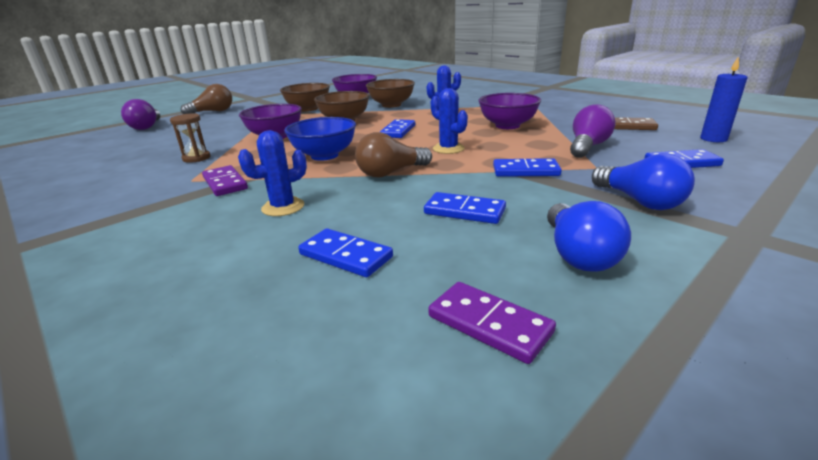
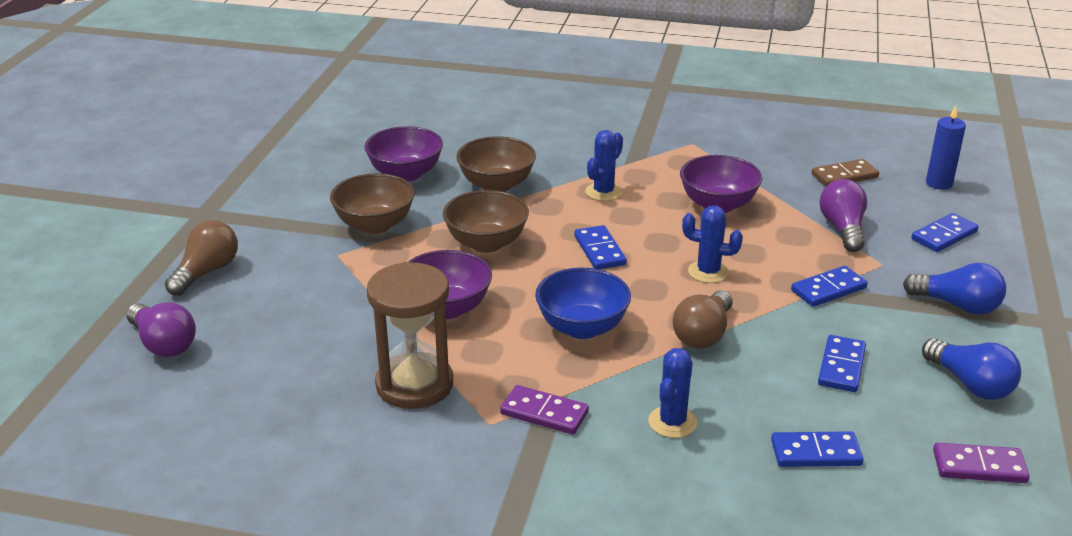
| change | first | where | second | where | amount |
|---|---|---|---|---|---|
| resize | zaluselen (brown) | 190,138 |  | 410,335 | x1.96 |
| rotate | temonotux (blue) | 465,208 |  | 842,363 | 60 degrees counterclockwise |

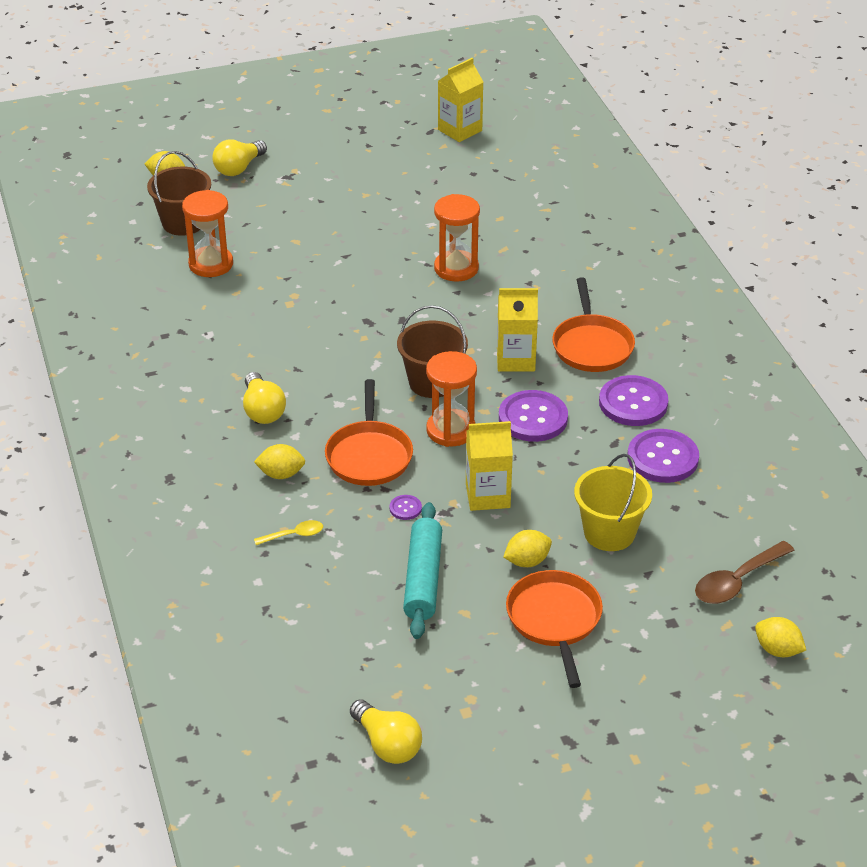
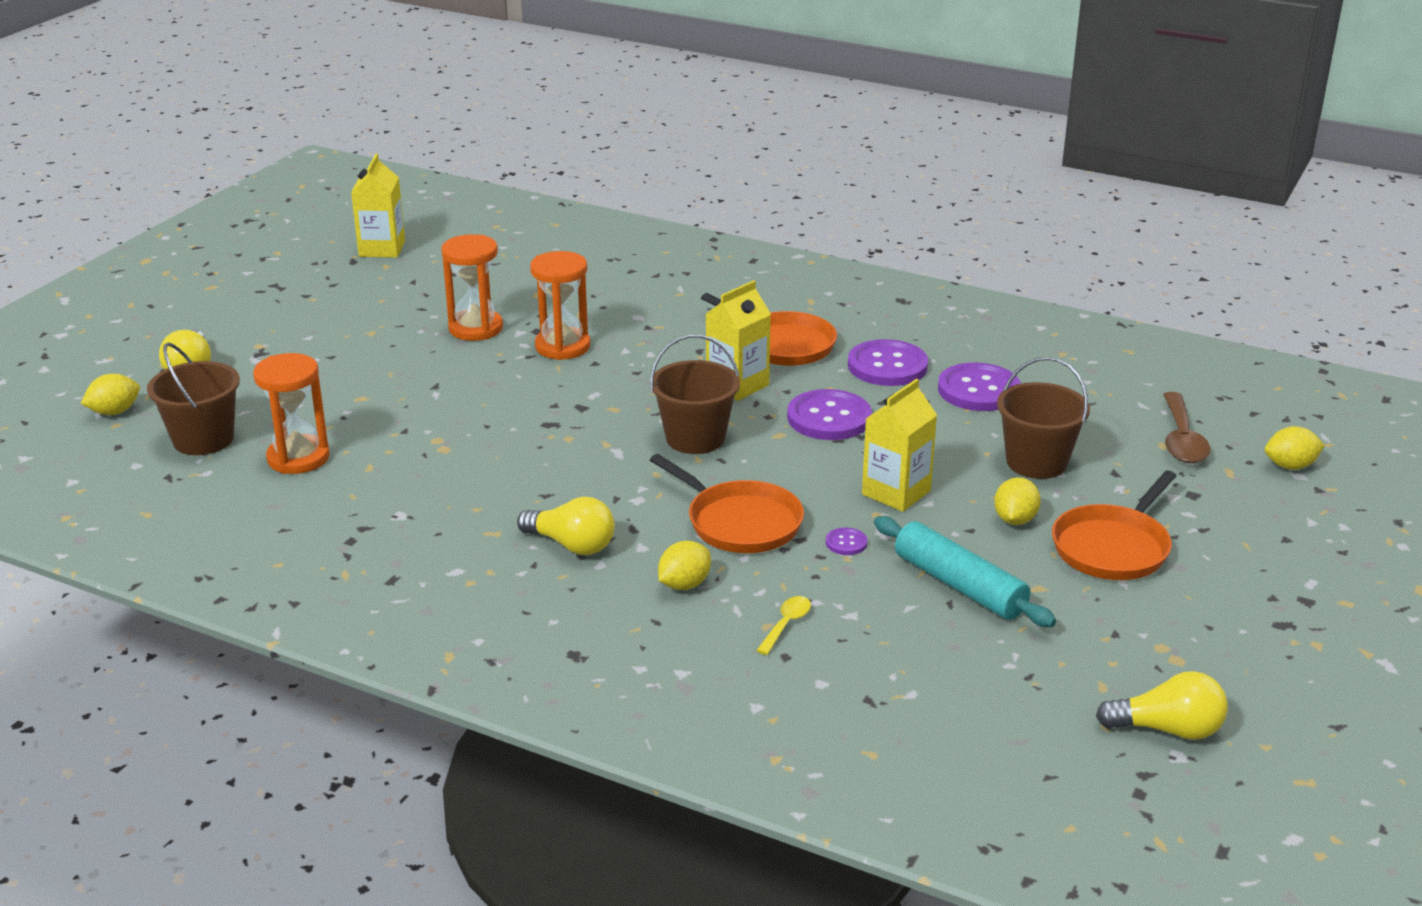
| change | first | where | second | where | amount |
|---|---|---|---|---|---|
| move | zaluselen (orange) | 451,399 |  | 472,287 |  |
| rotate | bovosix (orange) | 554,629 |  | 1114,525 | 90 degrees counterclockwise |
| recolor | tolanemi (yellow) | 613,502 | tolanemi (brown) | 1043,418 |  |

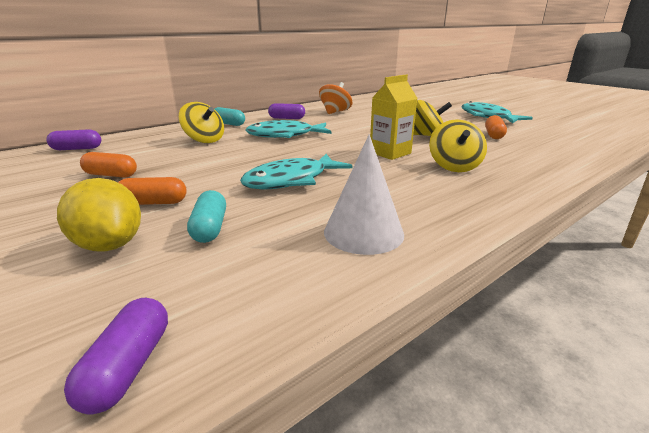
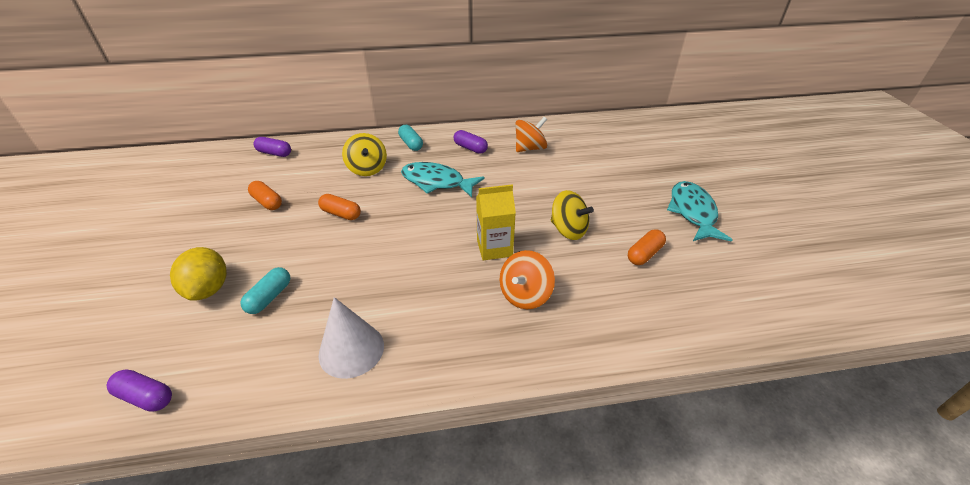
| change | first | where | second | where | amount |
|---|---|---|---|---|---|
| rotate | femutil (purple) | 116,356 |  | 139,390 | 75 degrees clockwise |
| move | femutil (orange) | 152,191 |  | 339,207 |  |
| delete | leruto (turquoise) | 296,172 |  |  |  |
| recolor | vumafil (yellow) | 458,145 | vumafil (orange) | 527,279 |  |

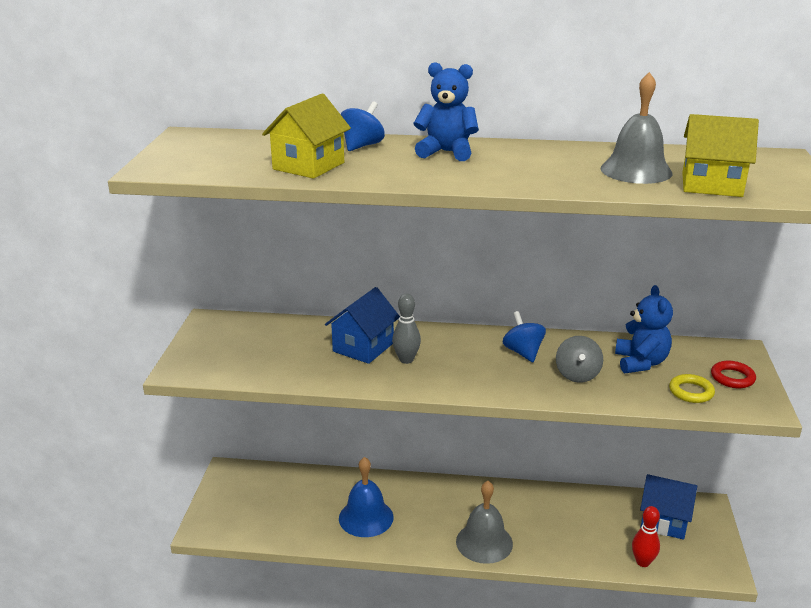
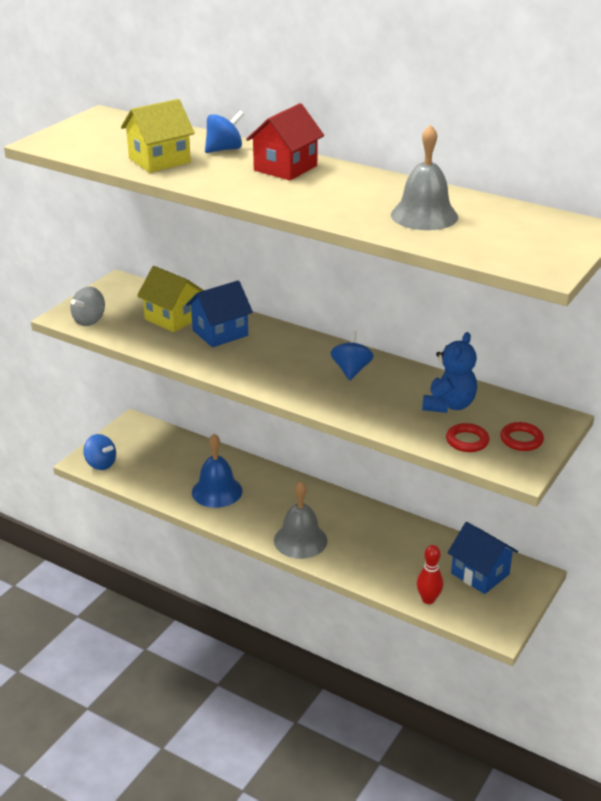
| change | first | where | second | where | amount |
|---|---|---|---|---|---|
| delete | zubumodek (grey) | 406,329 |  |  |  |
| replace | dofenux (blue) | 446,111 | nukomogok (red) | 285,141 |  |
| move | vumafil (grey) | 579,359 |  | 87,306 |  |
| recolor | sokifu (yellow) | 692,388 | sokifu (red) | 467,437 |  |
| move | nukomogok (yellow) | 720,155 |  | 170,299 |  |
| insert |  |  | vumafil (blue) | 99,452 |  |

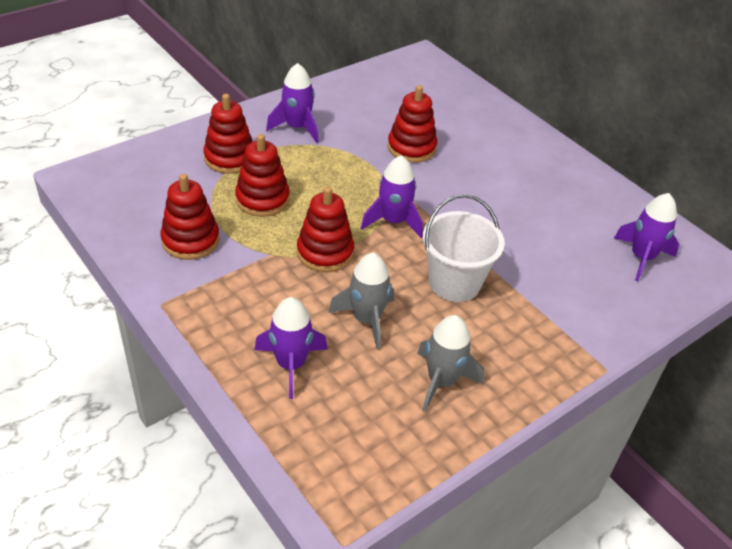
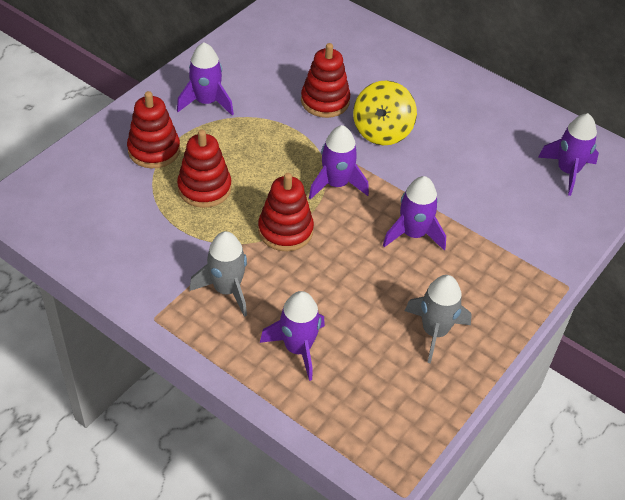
| change | first | where | second | where | amount |
|---|---|---|---|---|---|
| delete | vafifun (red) | 190,217 |  |  |  |
| move | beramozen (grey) | 361,301 |  | 218,274 |  |
| replace | tolanemi (white) | 464,248 | beramozen (purple) | 414,213 |  |
| insert |  |  | vumafil (yellow) | 385,112 |  |

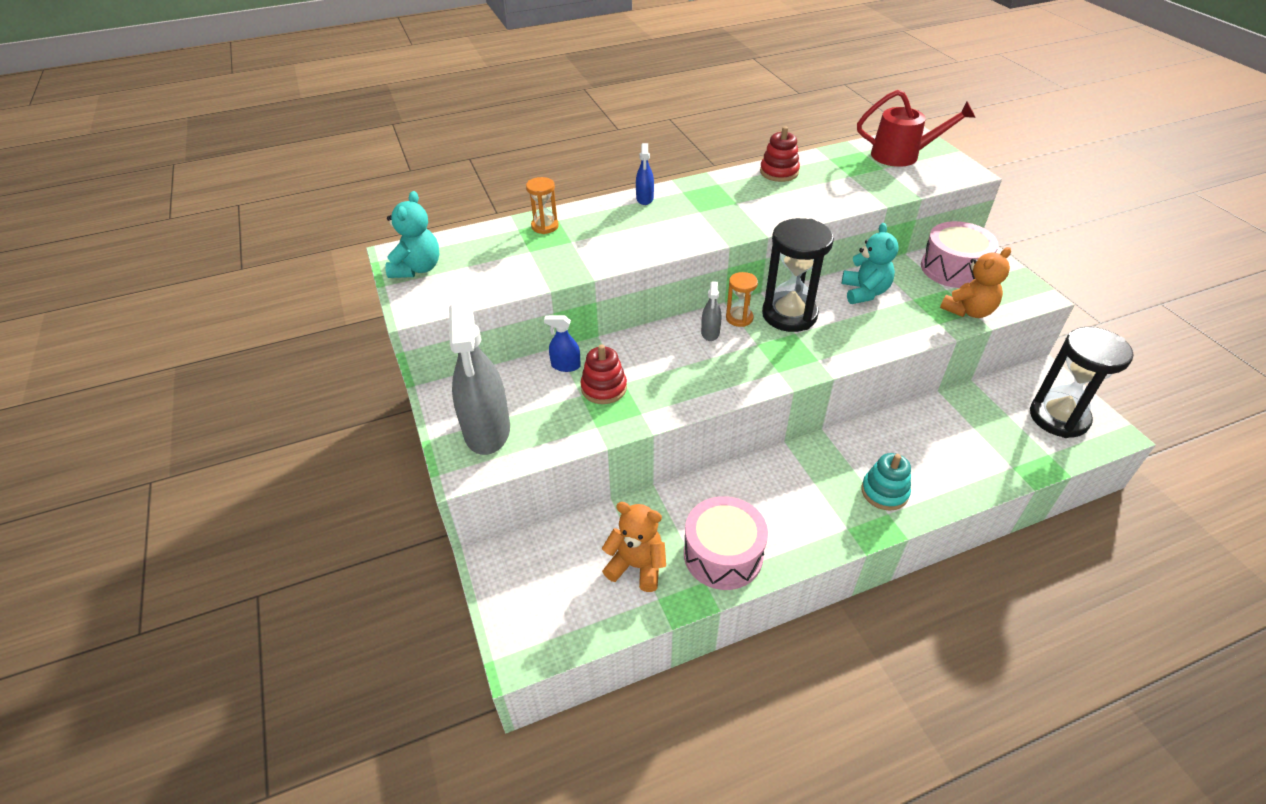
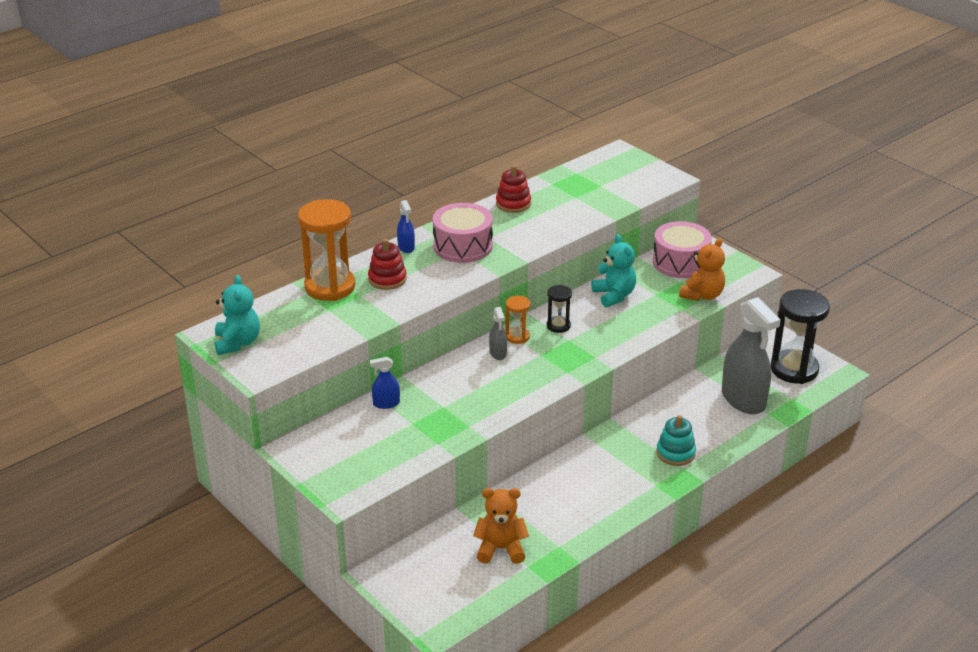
| change | first | where | second | where | amount |
|---|---|---|---|---|---|
| move | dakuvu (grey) | 479,378 |  | 751,355 |  |
| resize | zaluselen (orange) | 542,205 |  | 327,250 | x2.02 |
| move | vafifun (red) | 604,374 |  | 387,264 |  |
| move | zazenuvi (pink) | 726,543 |  | 463,233 |  |
| resize | zaluselen (black) | 798,275 |  | 559,309 | x0.50 |
| delete | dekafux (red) | 916,128 |  |  |  |

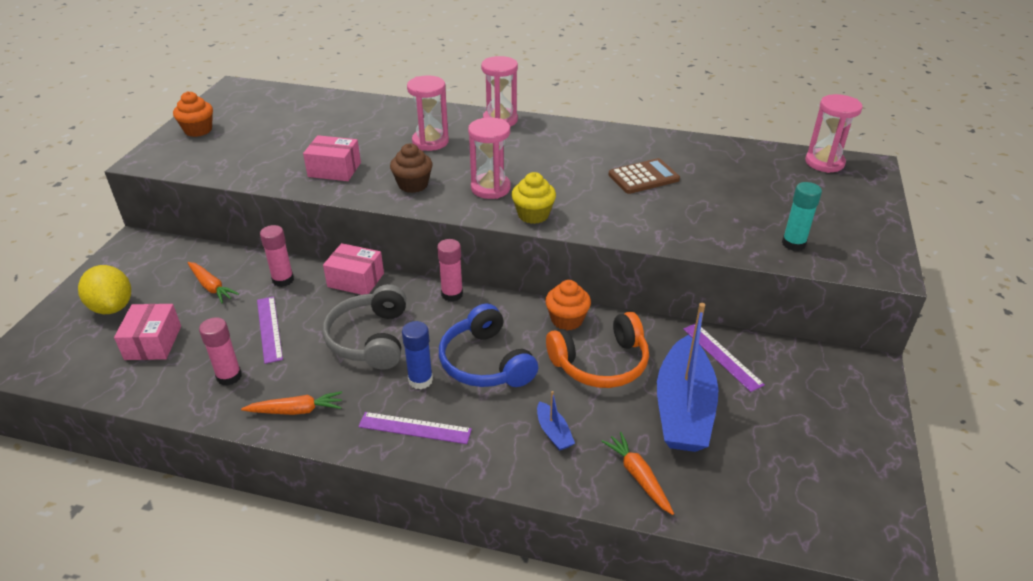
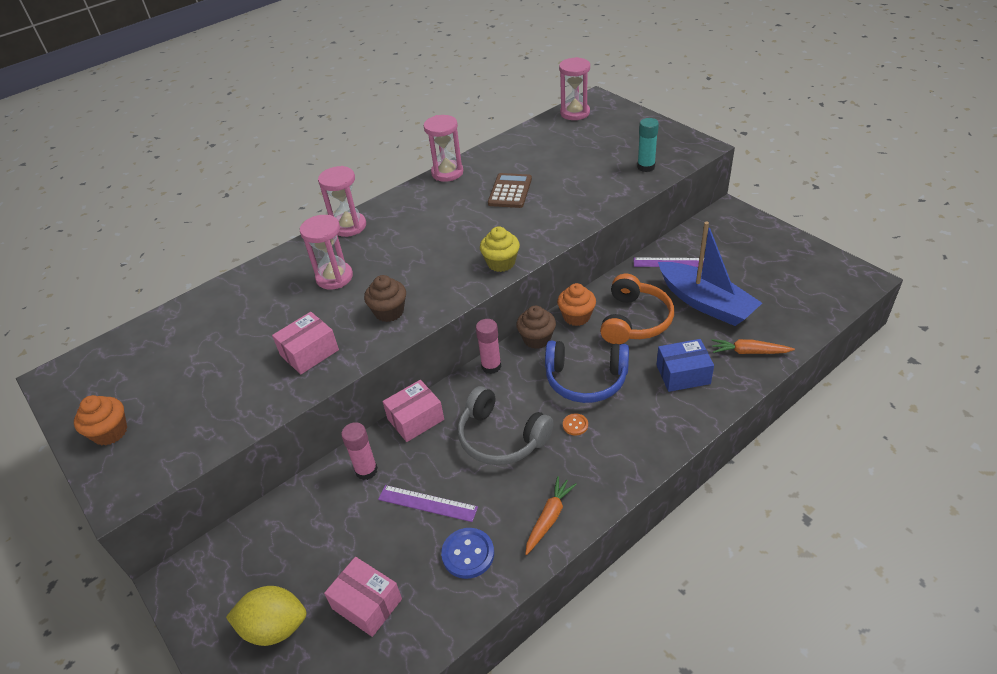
| change | first | where | second | where | amount |
|---|---|---|---|---|---|
| delete | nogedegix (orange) | 213,282 |  |  |  |
| replace | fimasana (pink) | 220,351 | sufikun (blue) | 467,553 |  |
| delete | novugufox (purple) | 415,428 |  |  |  |
| replace | fimasana (blue) | 417,355 | sufikun (orange) | 575,424 |  |
| move | zaluselen (pink) | 489,158 |  | 443,148 |  |
| replace | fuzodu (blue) | 556,421 | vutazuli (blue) | 685,365 |  |
| insert |  |  | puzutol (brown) | 536,327 |  |

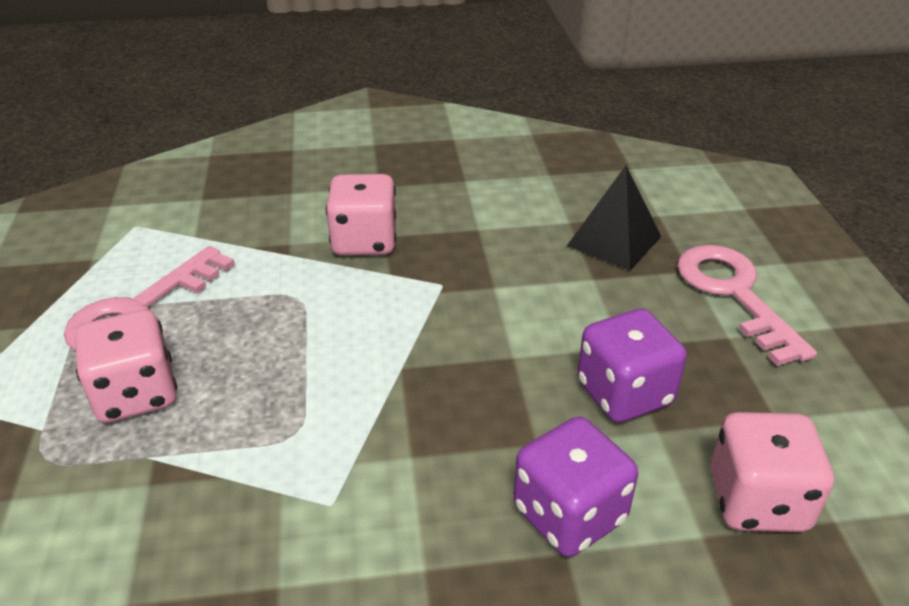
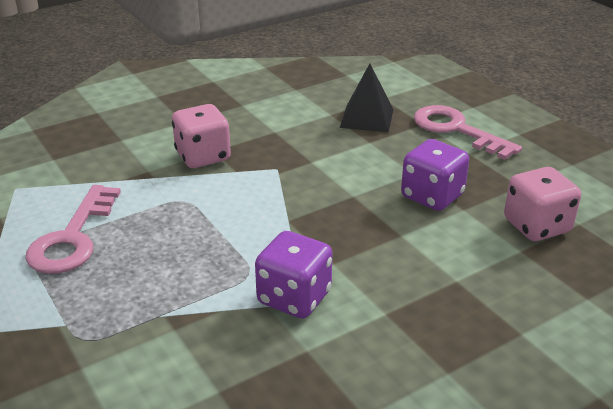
| change | first | where | second | where | amount |
|---|---|---|---|---|---|
| delete | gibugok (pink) | 126,366 |  |  |  |
| move | gibugok (purple) | 575,486 |  | 293,275 |  |

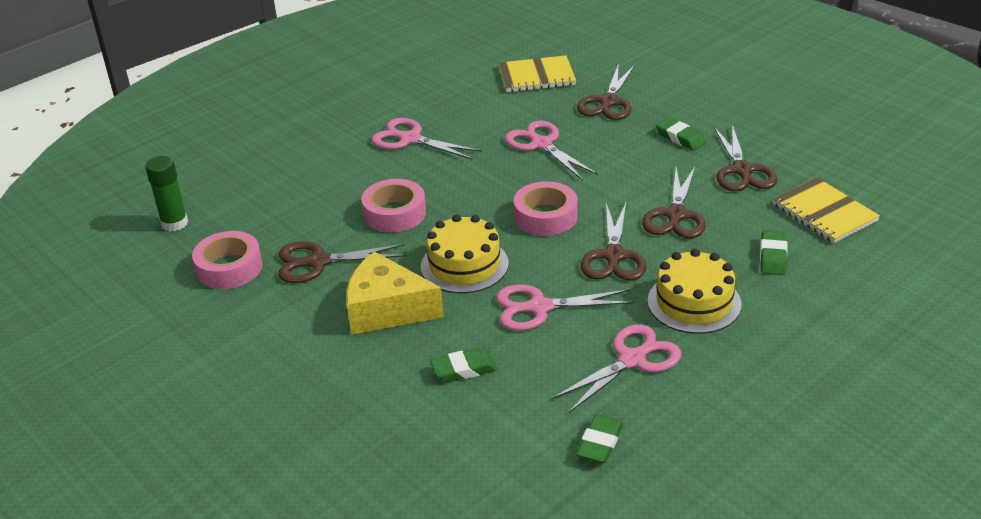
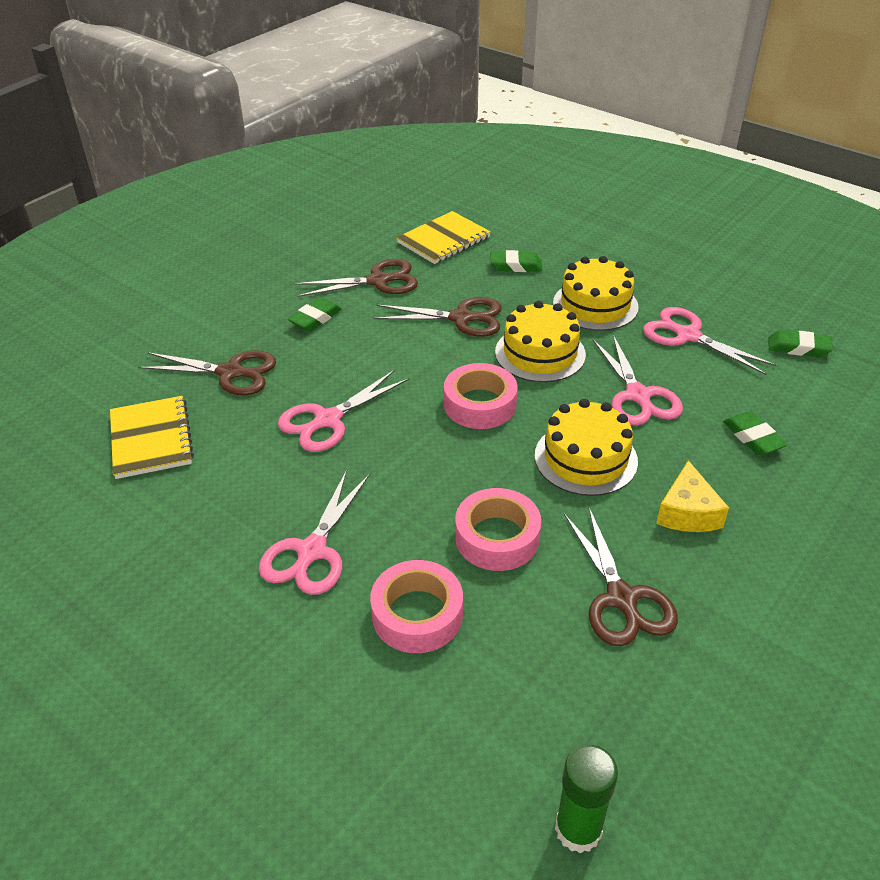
| change | first | where | second | where | amount |
|---|---|---|---|---|---|
| move | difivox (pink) | 227,260 |  | 416,606 |  |
| resize | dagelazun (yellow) | 395,293 |  | 692,496 | x0.65 |
| replace | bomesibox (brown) | 613,241 | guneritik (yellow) | 540,342 |  |

